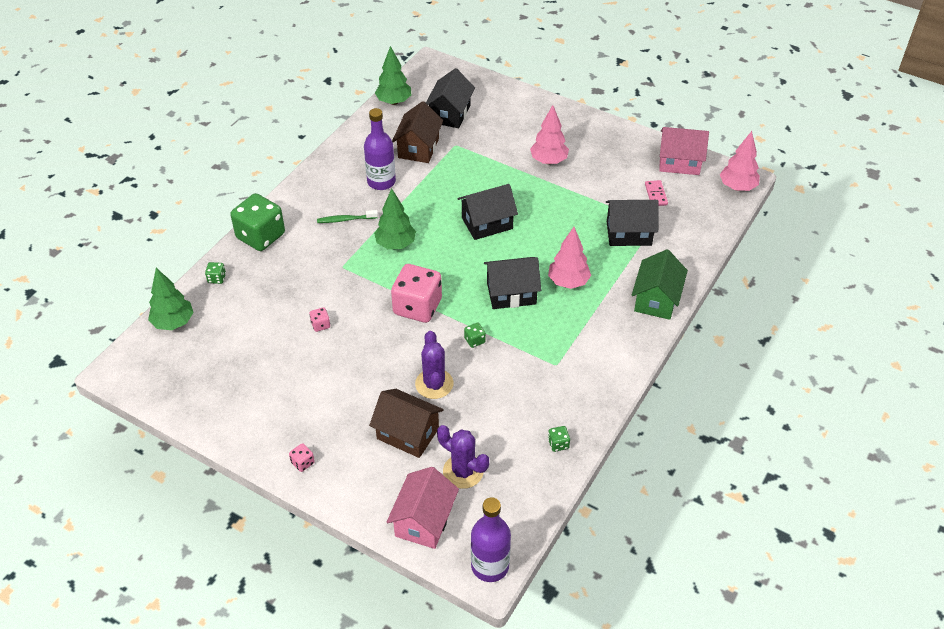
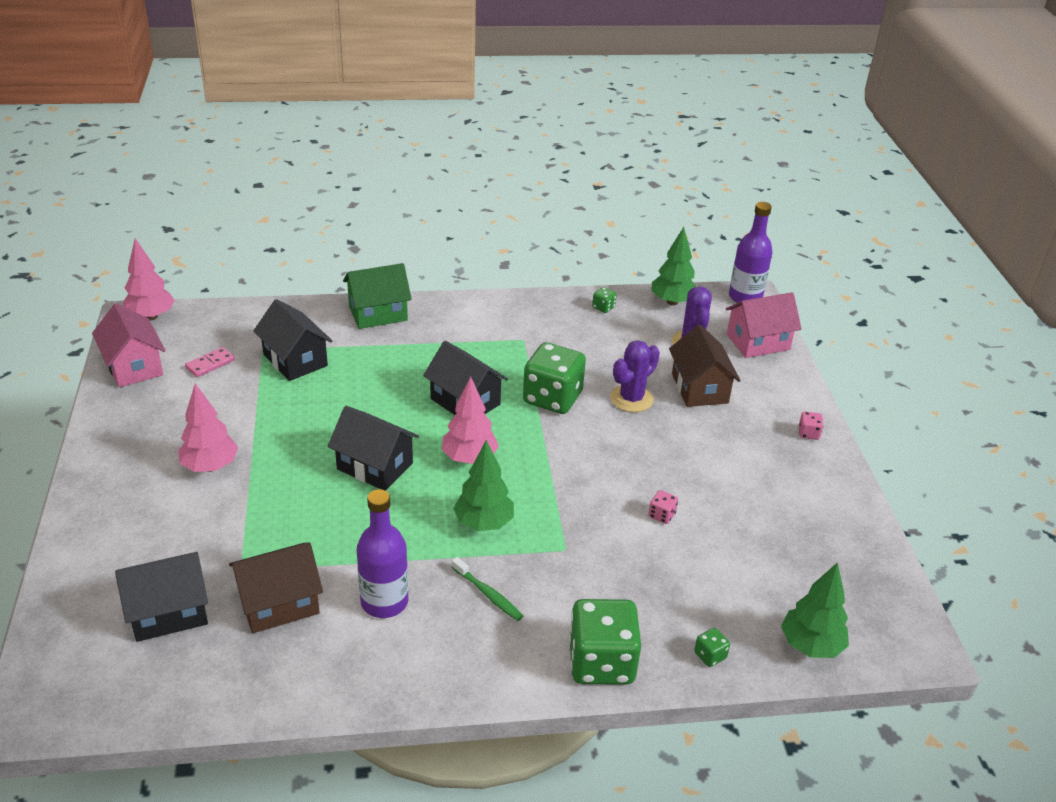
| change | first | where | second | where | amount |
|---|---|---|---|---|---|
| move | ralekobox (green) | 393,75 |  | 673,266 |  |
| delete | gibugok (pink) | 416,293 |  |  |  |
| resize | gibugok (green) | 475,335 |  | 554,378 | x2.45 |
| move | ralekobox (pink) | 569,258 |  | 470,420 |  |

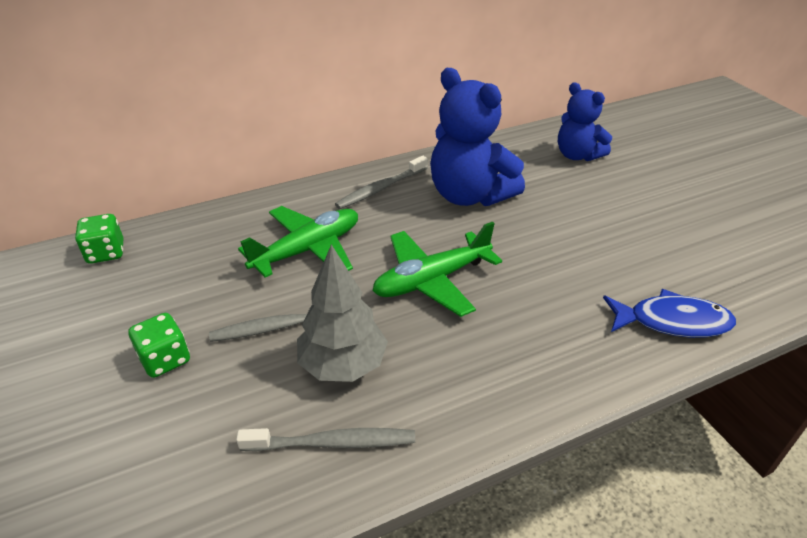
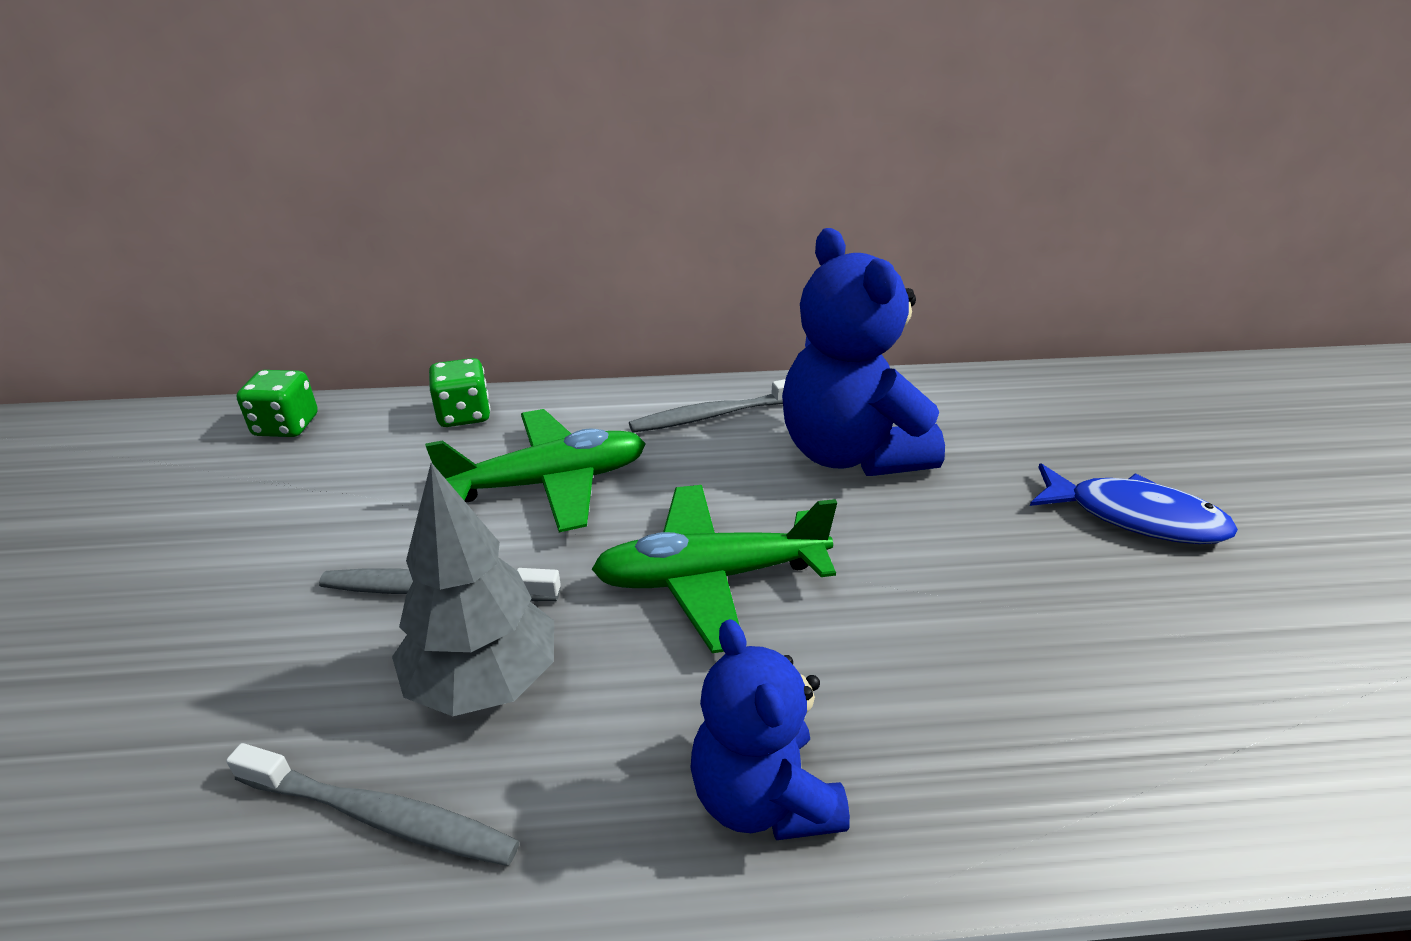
| change | first | where | second | where | amount |
|---|---|---|---|---|---|
| move | gibugok (green) | 159,345 |  | 459,392 |  |
| move | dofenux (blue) | 585,121 |  | 770,729 |  |
| move | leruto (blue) | 669,313 |  | 1134,503 |  |

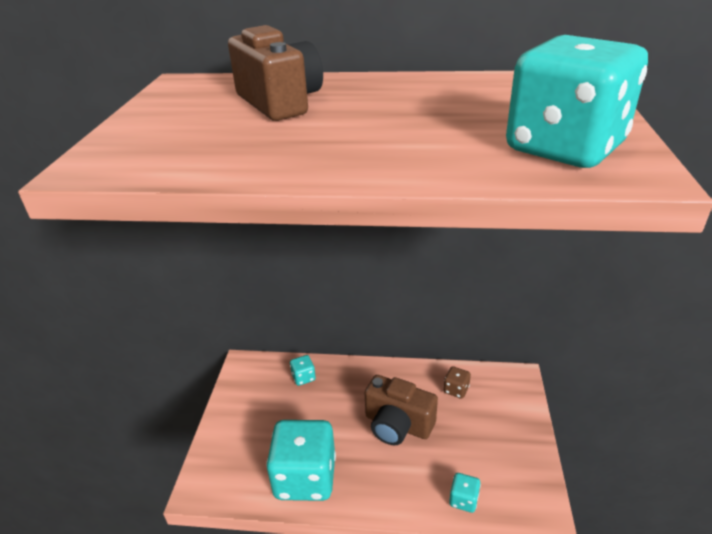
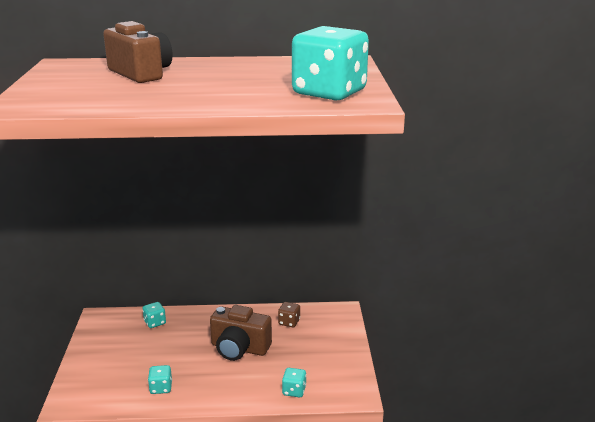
| change | first | where | second | where | amount |
|---|---|---|---|---|---|
| resize | gibugok (turquoise) | 301,460 |  | 160,379 | x0.43 |

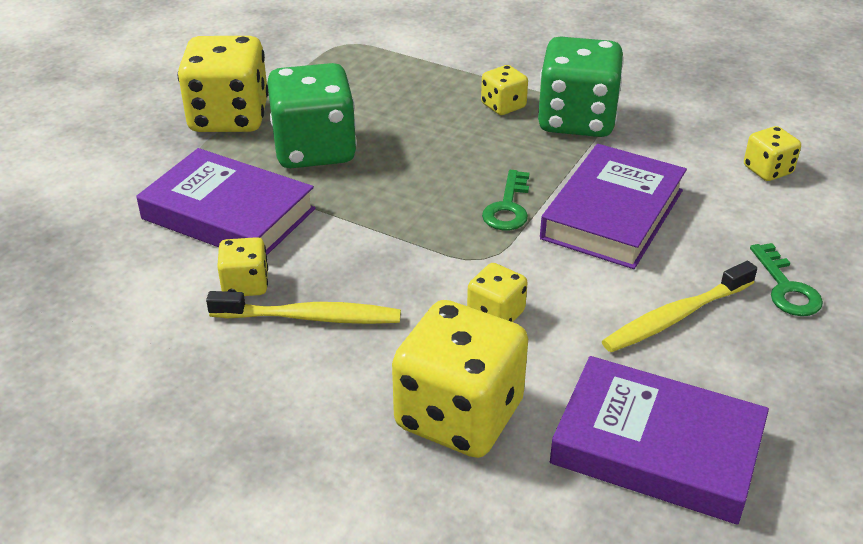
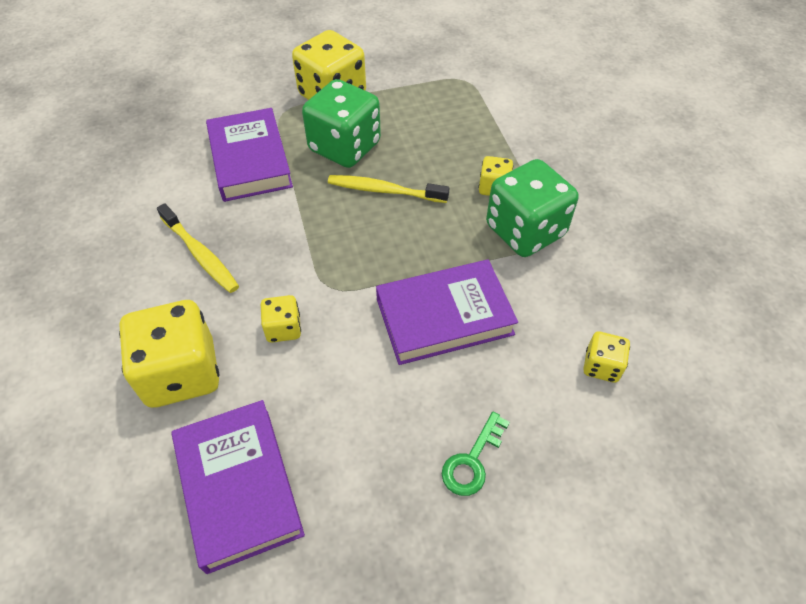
| change | first | where | second | where | amount |
|---|---|---|---|---|---|
| delete | gibugok (yellow) | 242,266 |  |  |  |
| delete | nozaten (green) | 505,200 |  |  |  |
| move | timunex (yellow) | 679,306 |  | 388,189 |  |

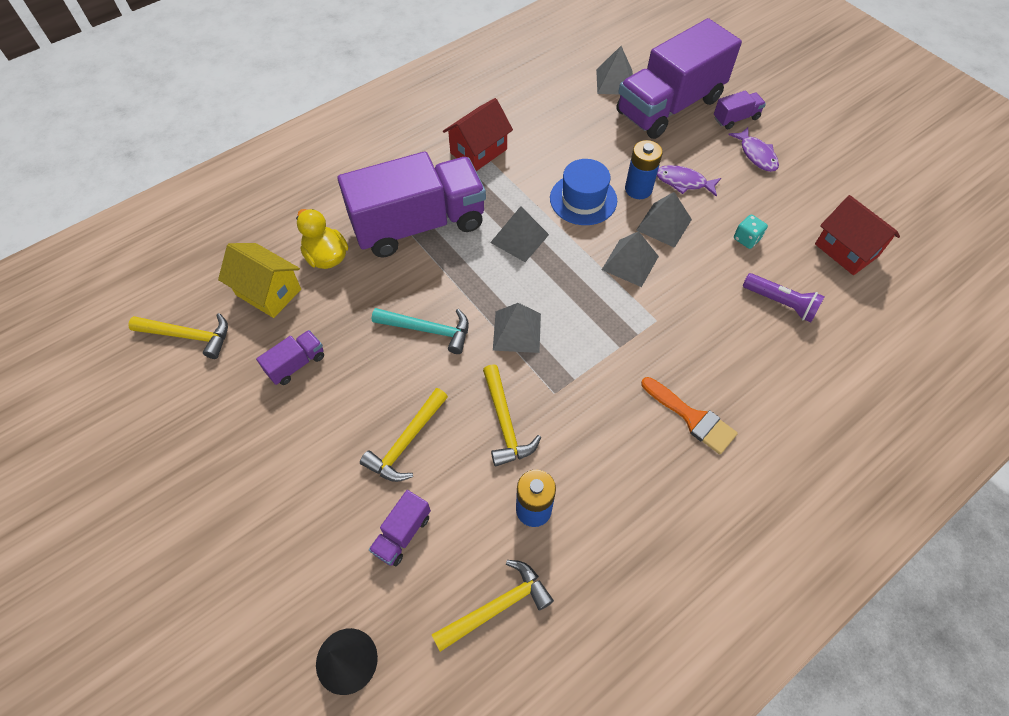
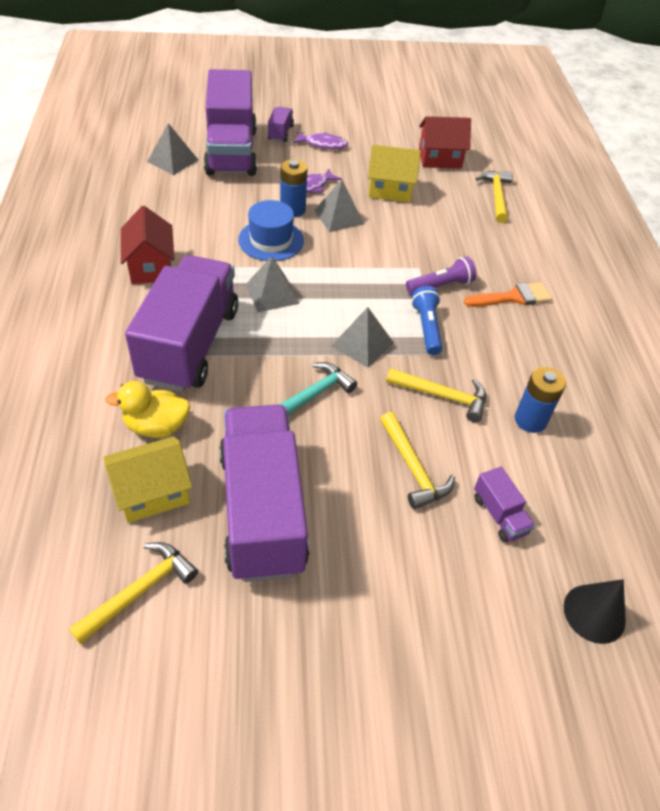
| change | first | where | second | where | amount |
|---|---|---|---|---|---|
| resize | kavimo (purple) | 290,357 |  | 264,493 | x2.48 |
| move | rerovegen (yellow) | 493,606 |  | 494,197 |  |
| delete | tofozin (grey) | 630,259 |  |  |  |
| replace | gibugok (turquoise) | 751,232 | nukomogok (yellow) | 394,173 |  |
| move | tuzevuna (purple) | 784,297 |  | 441,275 |  |
| insert |  |  | tuzevuna (blue) | 426,320 |  |

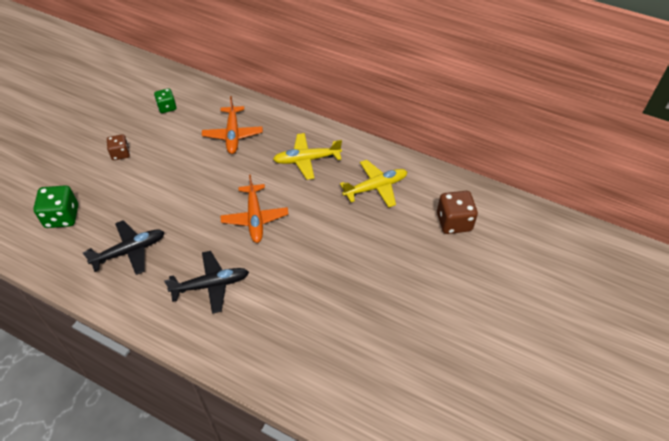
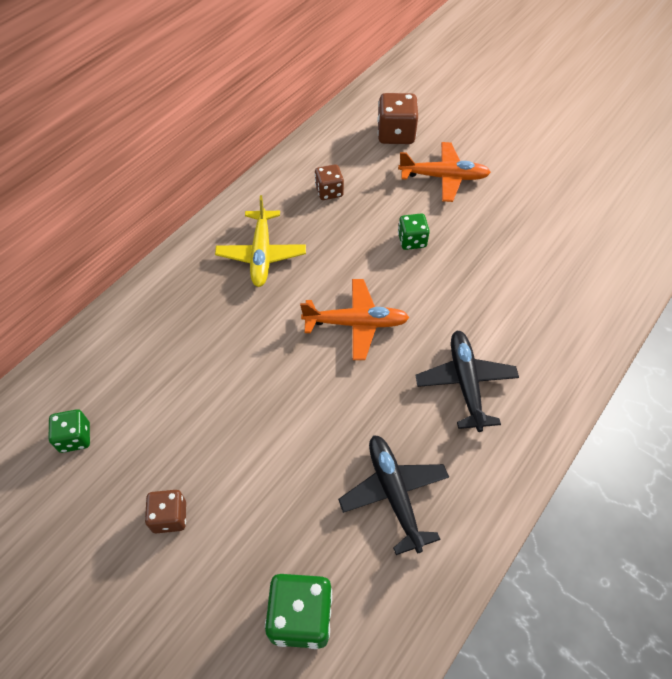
| change | first | where | second | where | amount |
|---|---|---|---|---|---|
| move | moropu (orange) | 232,125 |  | 444,172 |  |
| replace | moropu (yellow) | 373,183 | gibugok (brown) | 329,182 |  |
| insert |  |  | gibugok (green) | 414,231 |  |

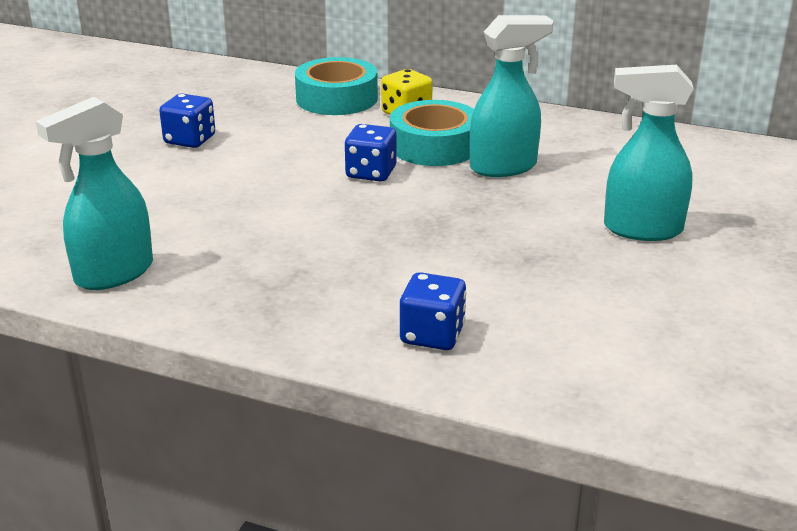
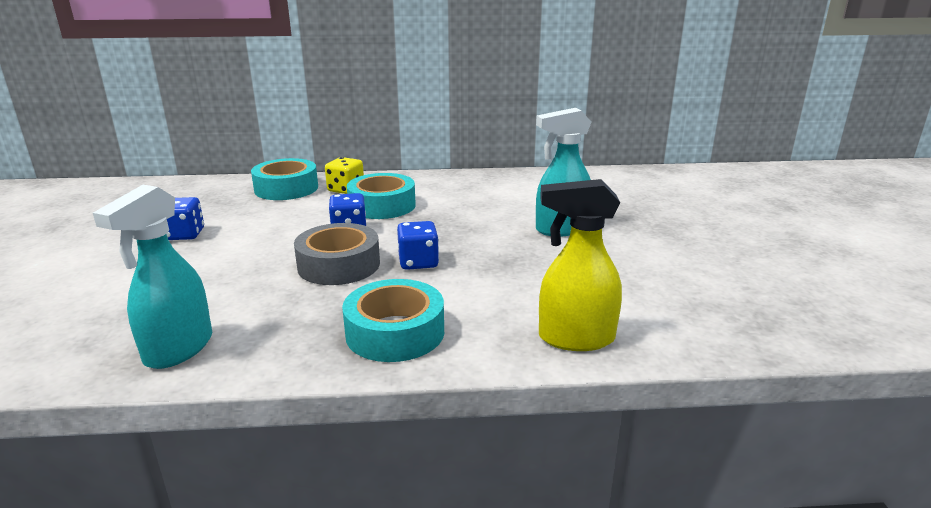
| change | first | where | second | where | amount |
|---|---|---|---|---|---|
| move | gibugok (blue) | 433,311 |  | 418,245 |  |
| delete | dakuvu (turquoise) | 511,96 |  |  |  |
| insert |  |  | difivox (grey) | 337,254 |  |
| insert |  |  | difivox (turquoise) | 393,320 |  |
| insert |  |  | dakuvu (yellow) | 580,265 |  |

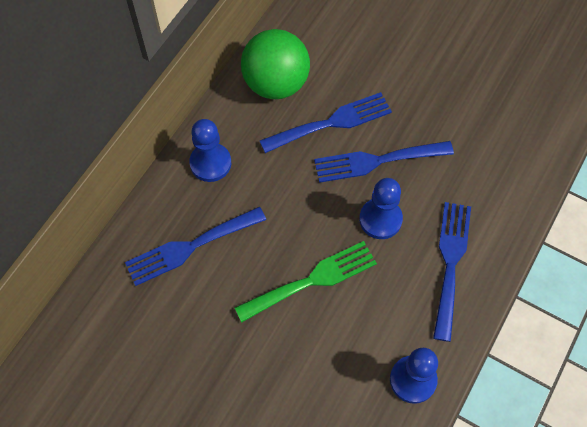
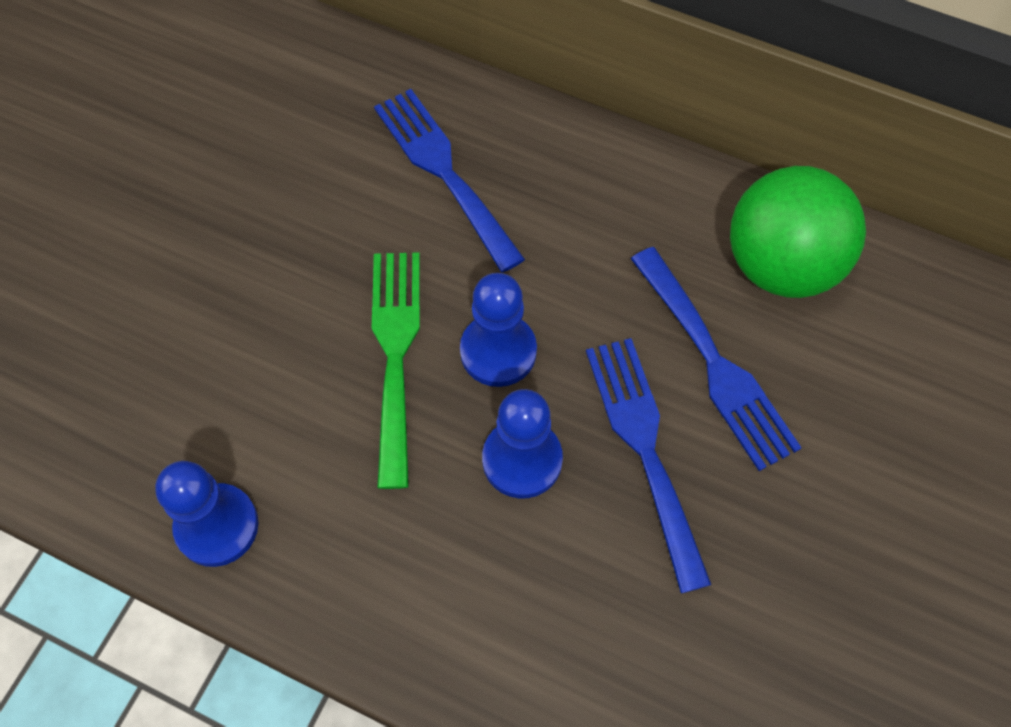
| change | first | where | second | where | amount |
|---|---|---|---|---|---|
| move | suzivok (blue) | 210,150 |  | 498,330 |  |
| rotate | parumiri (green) | 306,281 |  | 396,370 | 150 degrees counterclockwise |
| delete | parumiri (blue) | 452,272 |  |  |  |

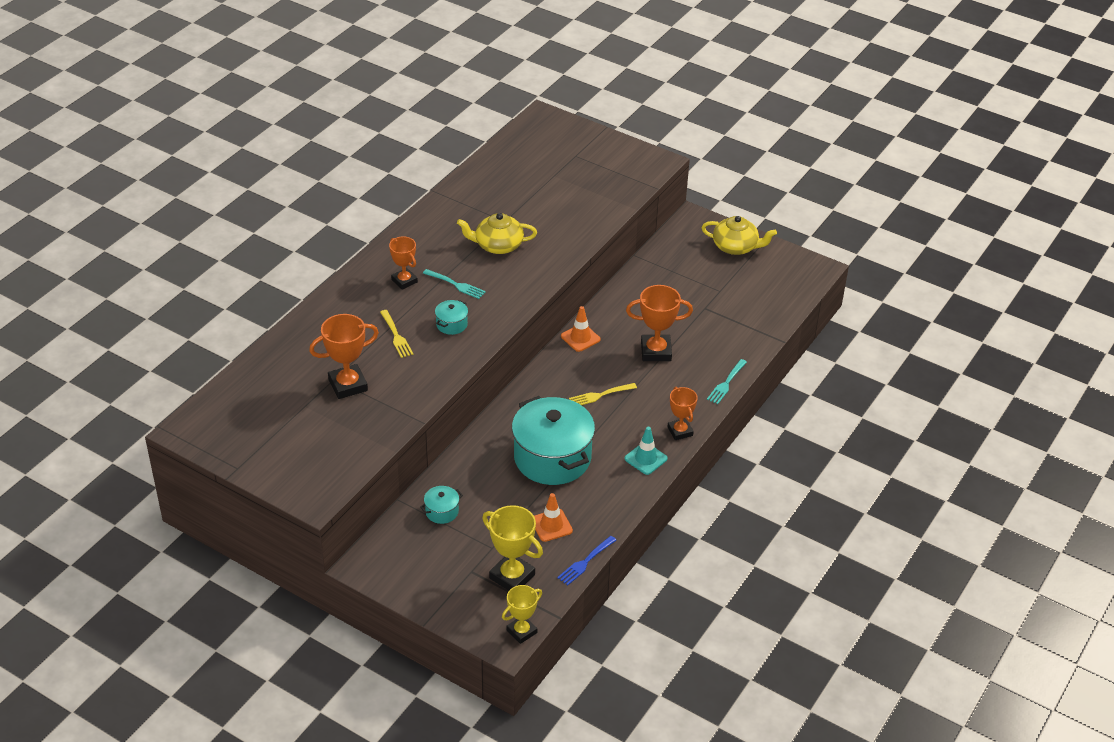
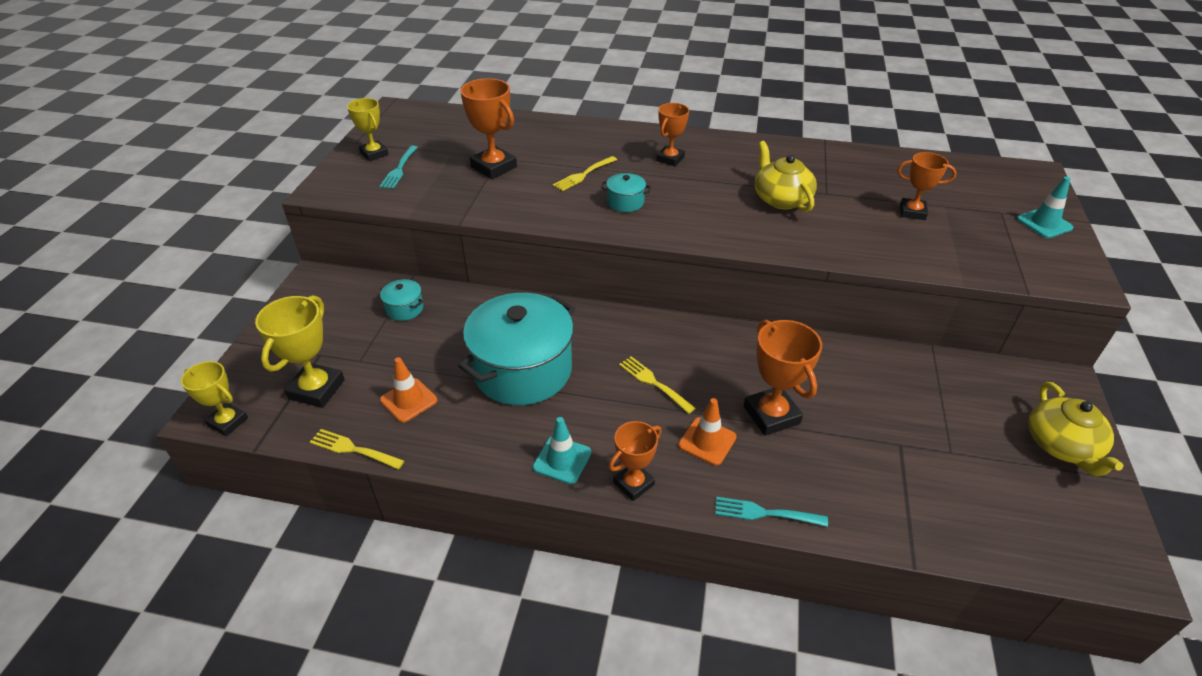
| change | first | where | second | where | amount |
|---|---|---|---|---|---|
| move | parumiri (turquoise) | 454,284 |  | 398,167 |  |
| recolor | parumiri (blue) | 586,560 | parumiri (yellow) | 357,449 |  |
| move | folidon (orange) | 581,329 |  | 707,432 |  |
| insert |  |  | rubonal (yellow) | 368,129 |  |
| insert |  |  | rubonal (orange) | 927,186 |  |
| insert |  |  | folidon (turquoise) | 1045,207 |  |

